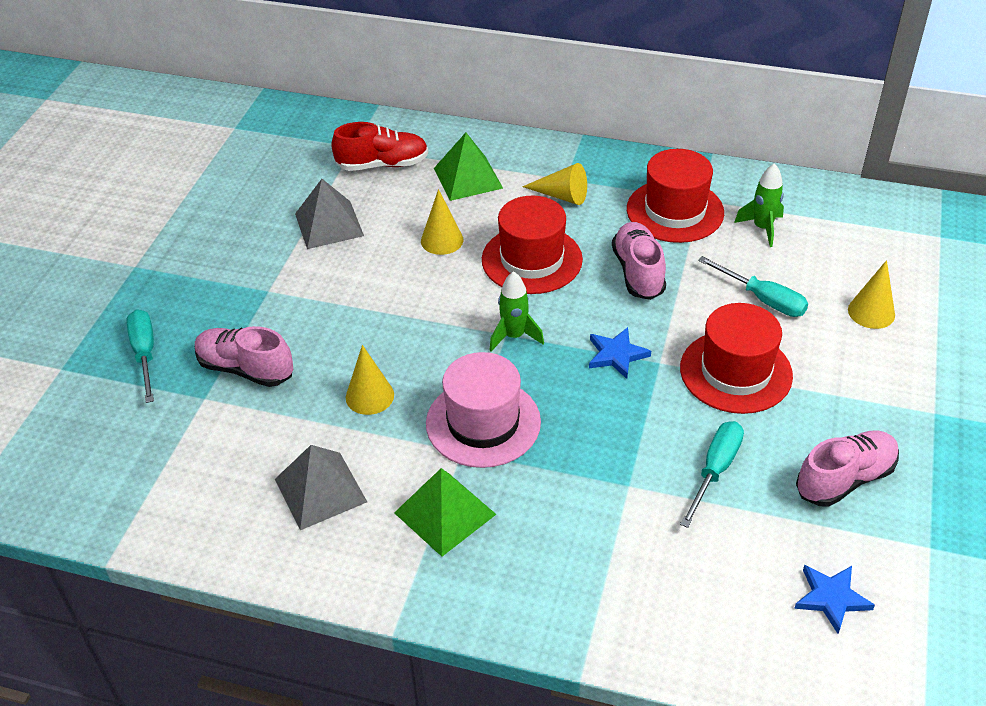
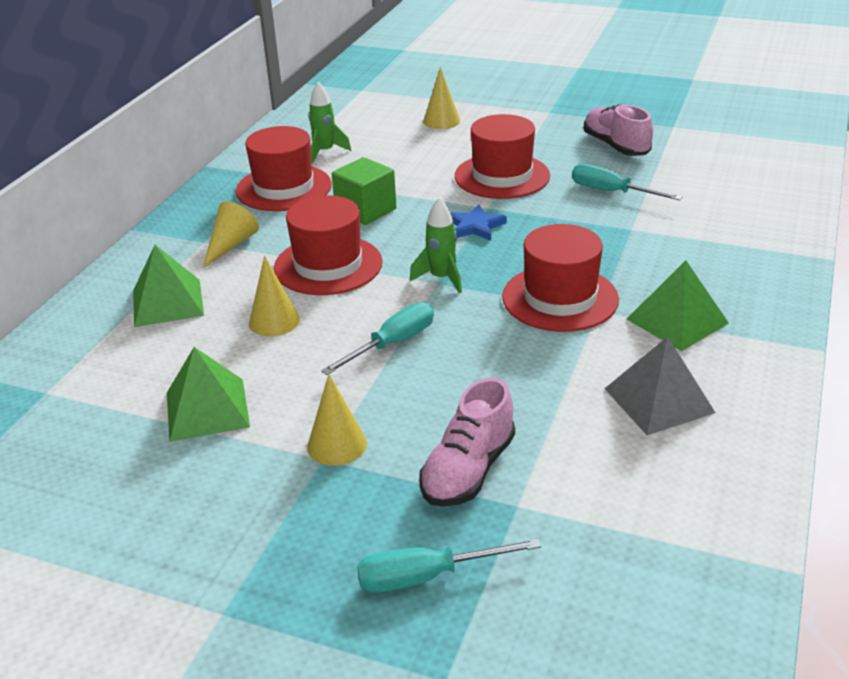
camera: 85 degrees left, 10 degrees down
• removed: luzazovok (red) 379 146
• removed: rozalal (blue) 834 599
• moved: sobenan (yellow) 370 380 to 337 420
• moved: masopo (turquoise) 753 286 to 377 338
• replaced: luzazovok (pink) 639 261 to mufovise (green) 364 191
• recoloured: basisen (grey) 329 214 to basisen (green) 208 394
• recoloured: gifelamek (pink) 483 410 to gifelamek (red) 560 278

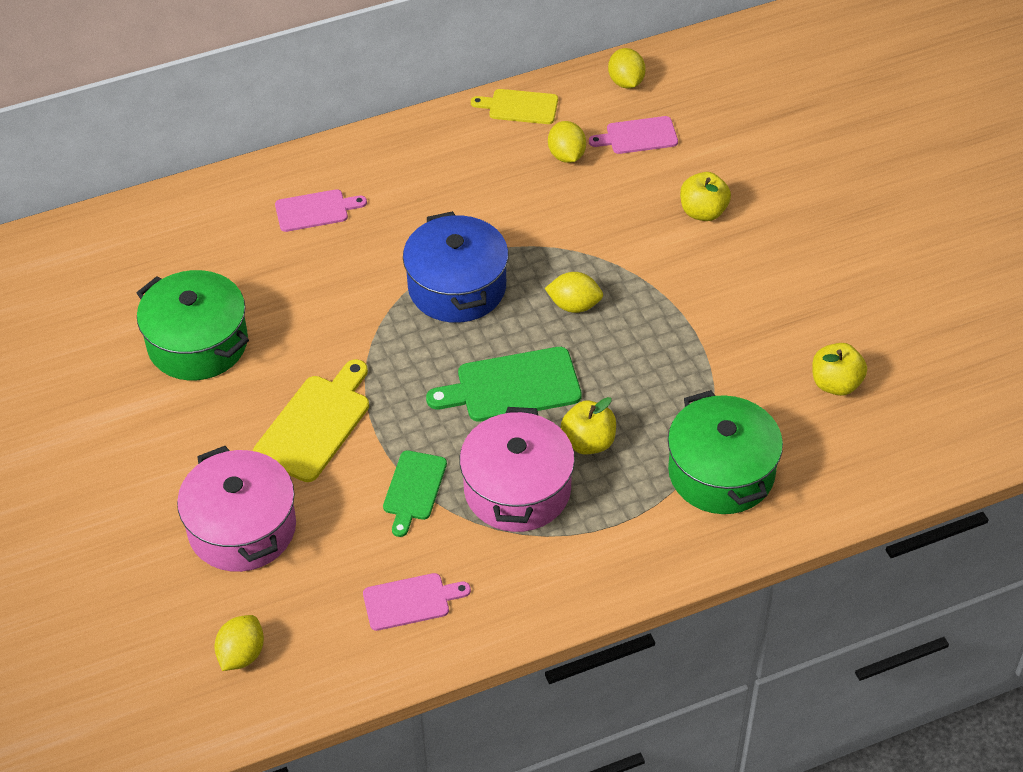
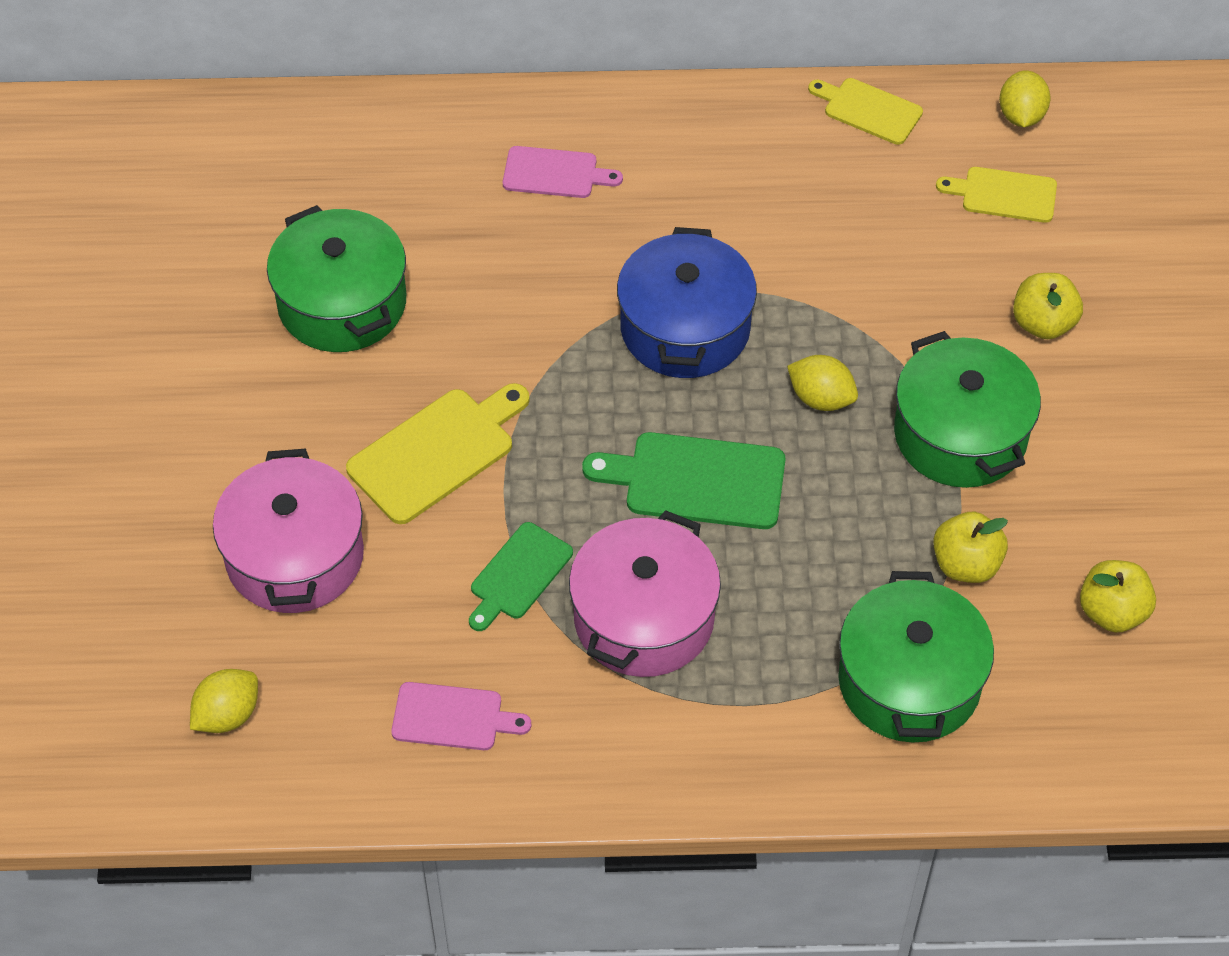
camera: 20 degrees right, 5 degrees up
• removed: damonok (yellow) 567 142
• added: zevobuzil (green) 967 409
• moved: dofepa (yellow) 588 426 to 970 547
• recoloured: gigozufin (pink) 633 135 to gigozufin (yellow) 996 195

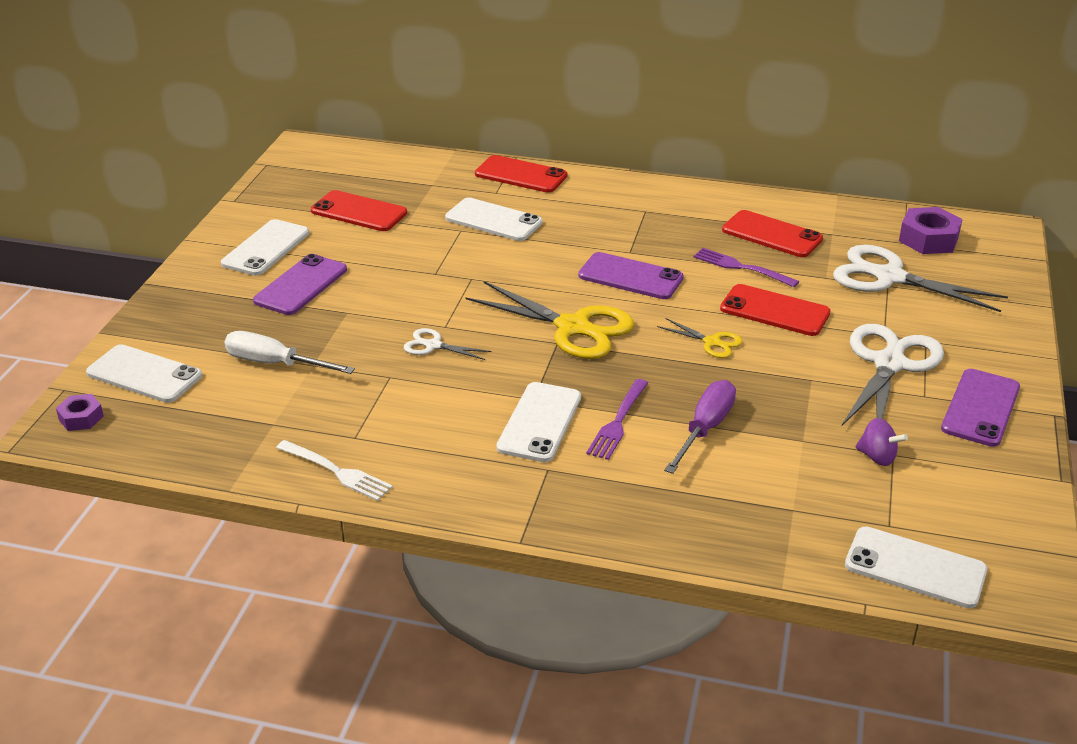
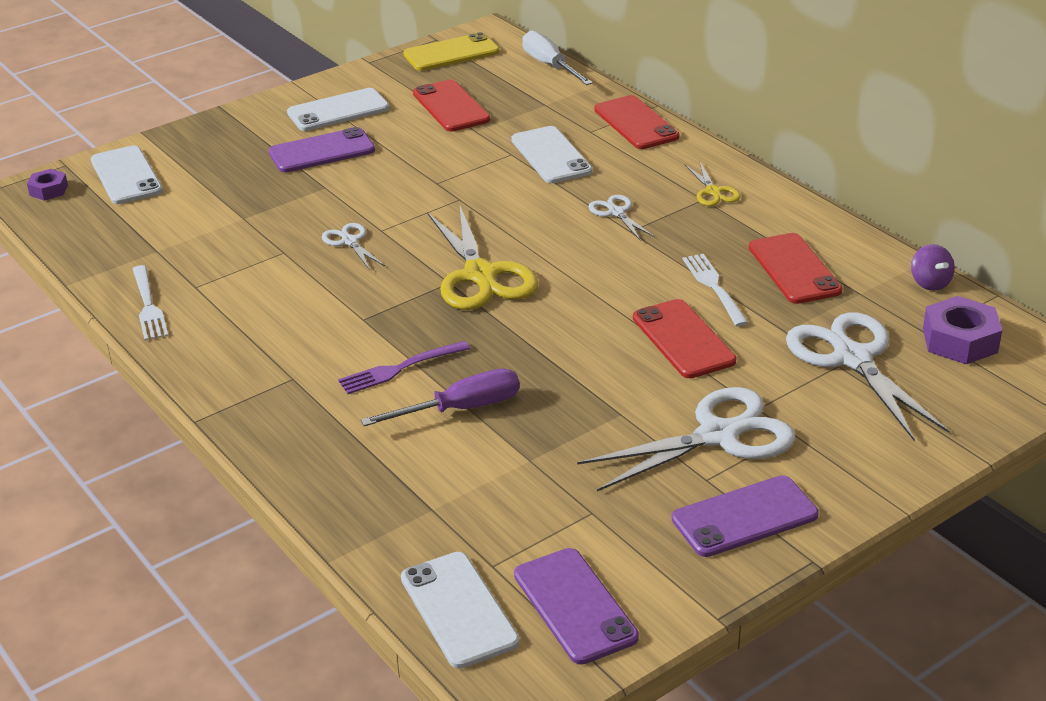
camera: 40 degrees right, 0 degrees up
• removed: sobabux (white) 538 422
• added: sobabux (yellow) 451 51
• added: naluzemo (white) 621 217
• moved: masopo (white) 289 352 to 557 57
• moved: sobabux (purple) 631 275 to 576 606
• moved: naluzemo (yellow) 699 338 to 712 183
• moved: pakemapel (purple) 881 442 to 933 267
• recoloured: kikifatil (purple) 746 267 to kikifatil (white) 716 290

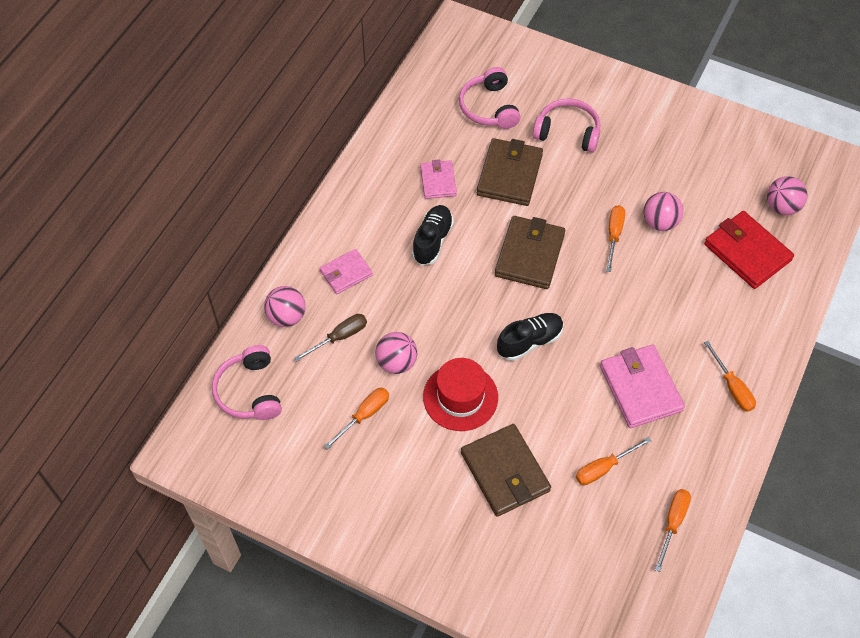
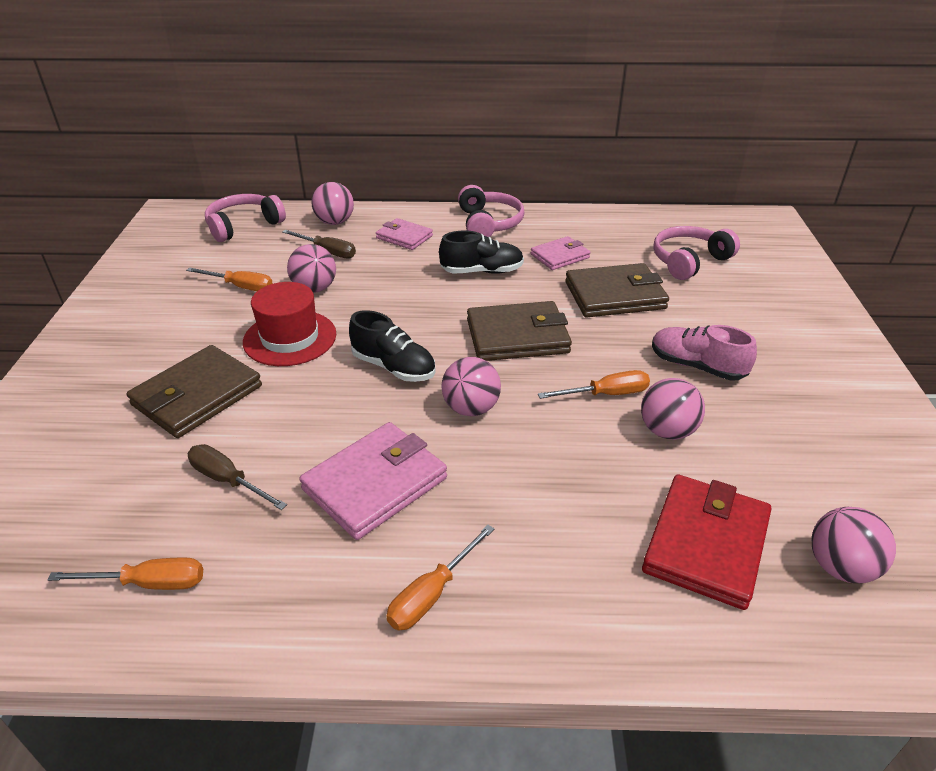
camera: 65 degrees right, 20 degrees down
• added: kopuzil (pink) 471 386
• added: luzazovok (pink) 704 353
• moved: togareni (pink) 566 125 to 491 211
• recoloured: masopo (orange) 613 461 to masopo (brown) 237 477

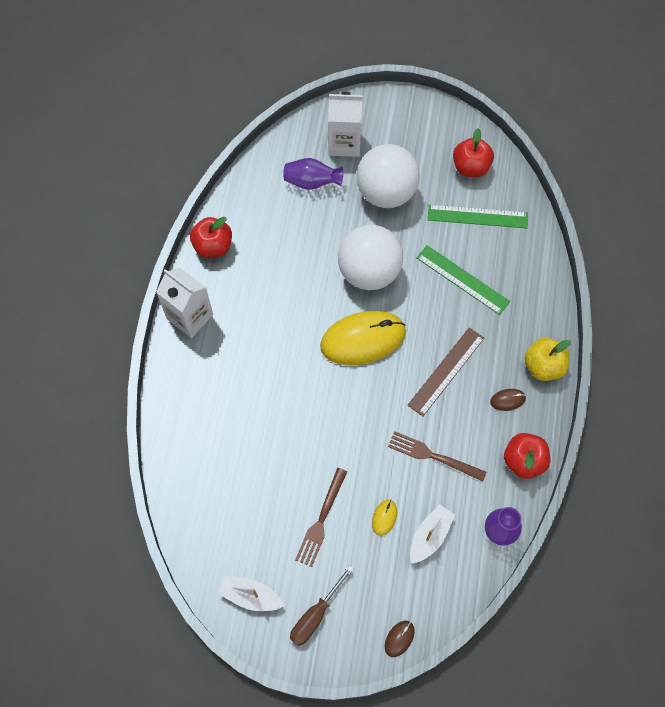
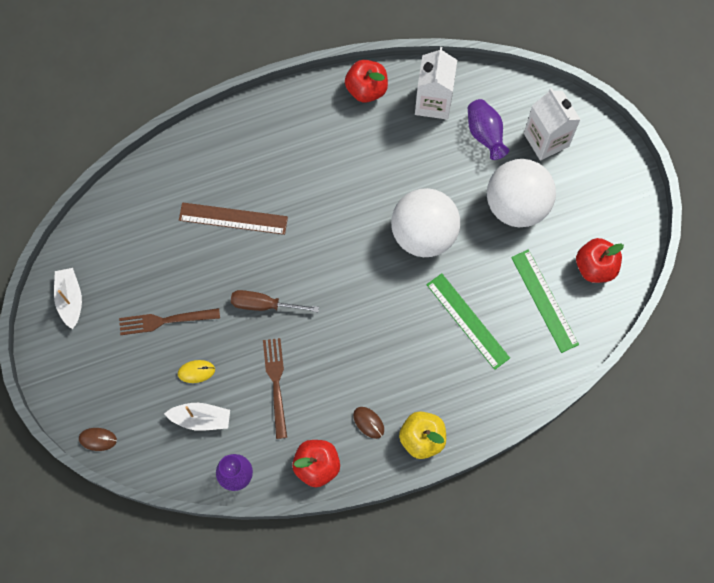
camera: 60 degrees right, 5 degrees up
• removed: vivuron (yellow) 363 338
• moved: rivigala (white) 184 303 to 436 83
• moved: masopo (brown) 322 605 to 275 301
• moved: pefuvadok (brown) 446 371 to 233 218
• turned: pefuvadok (green) 463 280 = 468 321 45 degrees counterclockwise

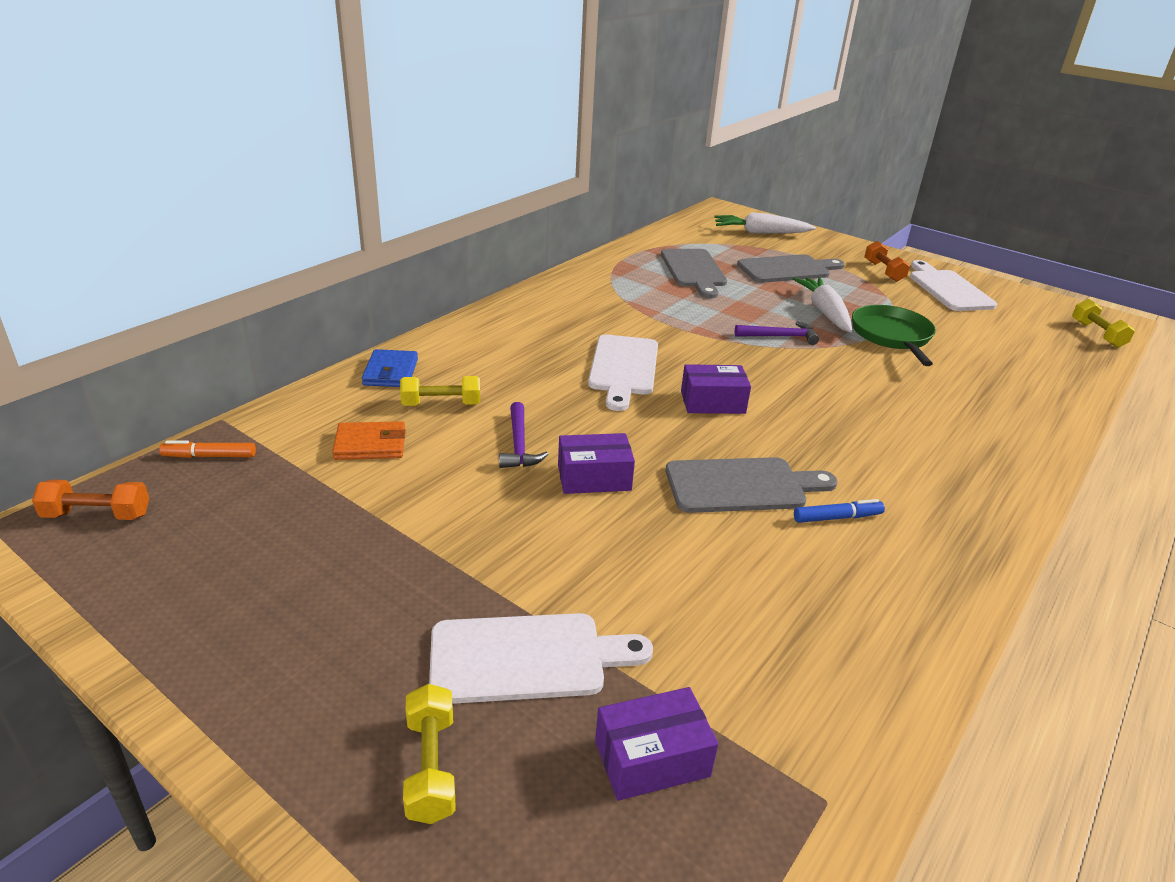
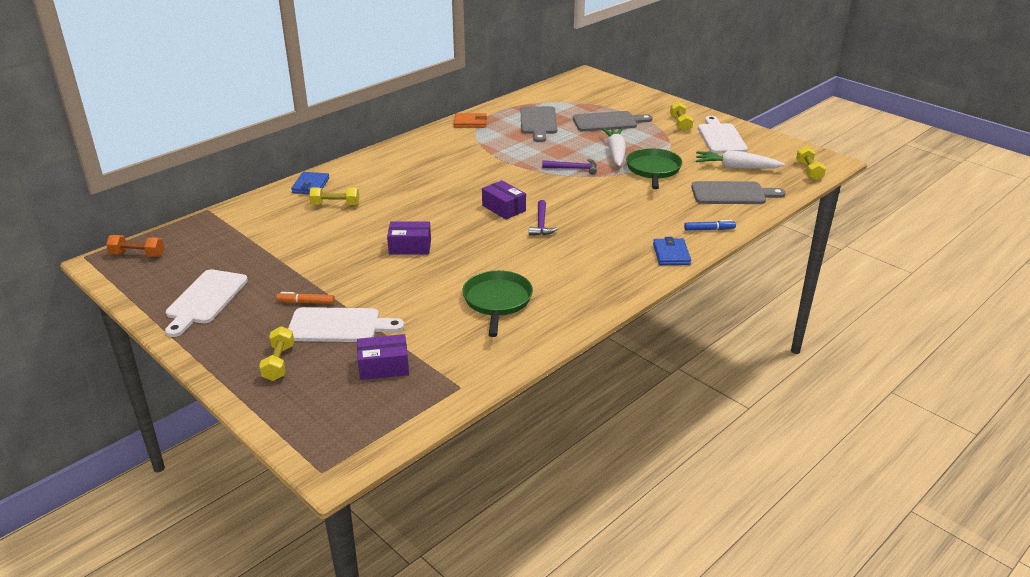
camera: 10 degrees right, 0 degrees up
• added: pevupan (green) 497 303
• added: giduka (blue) 672 251
• moved: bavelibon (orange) 207 449 to 305 298
• moved: giduka (orange) 369 440 to 470 120
• moved: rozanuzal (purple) 523 435 to 543 218
• moved: gigozufin (white) 623 373 to 206 303
• moved: gigozufin (grey) 752 485 to 738 192
• moved: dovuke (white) 765 223 to 740 159
• moved: bavelibon (blue) 839 511 to 710 225
• recoloured: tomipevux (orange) 887 261 to tomipevux (yellow) 681 117
• turned: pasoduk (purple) 716 389 = 504 199 45 degrees clockwise

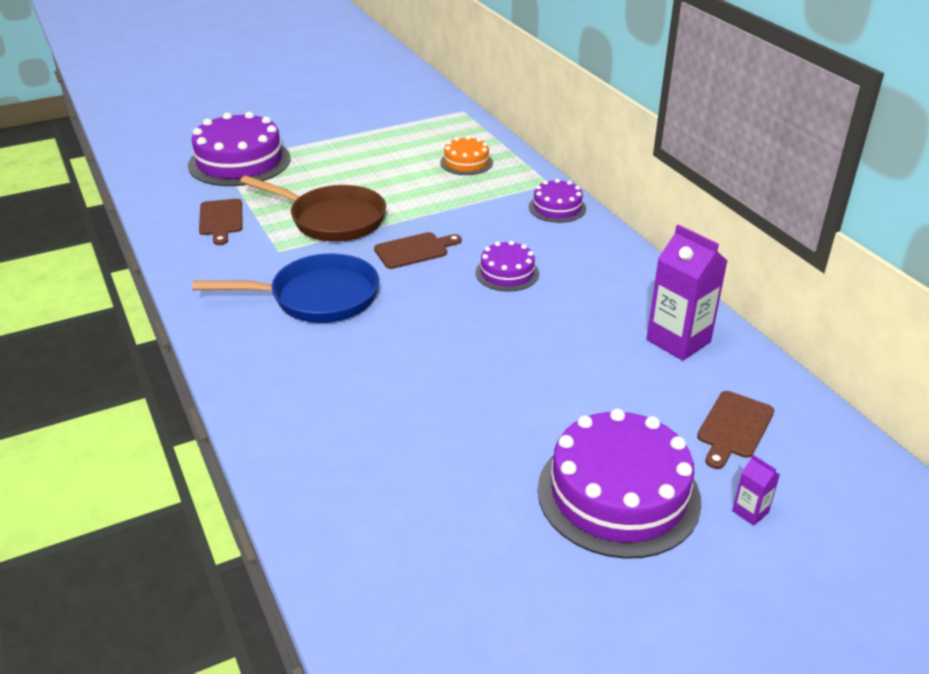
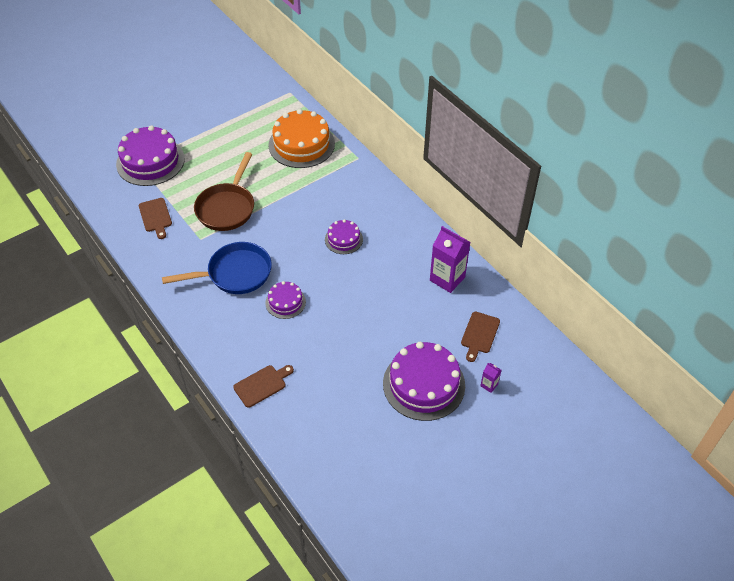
camera: 10 degrees left, 15 degrees up
• moved: gigozufin (brown) 418 250 to 263 386
• moved: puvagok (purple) 557 201 to 285 300
• turned: pevupan (brown) 313 209 = 224 191 90 degrees clockwise
• resized: puvagok (orange) 466 155 = 301 138 x1.90

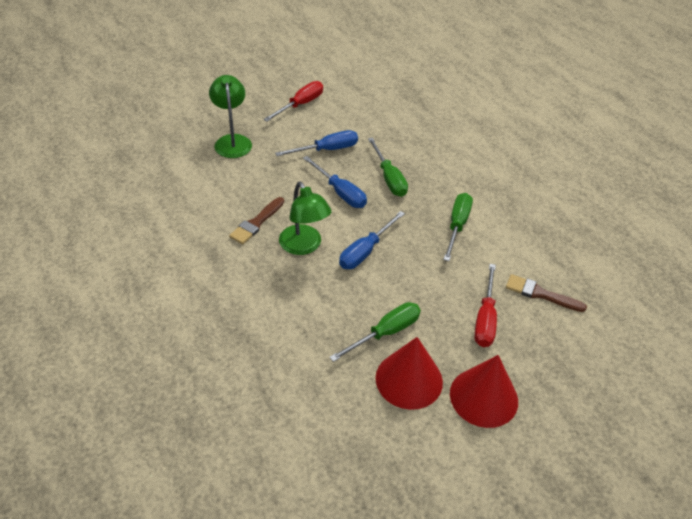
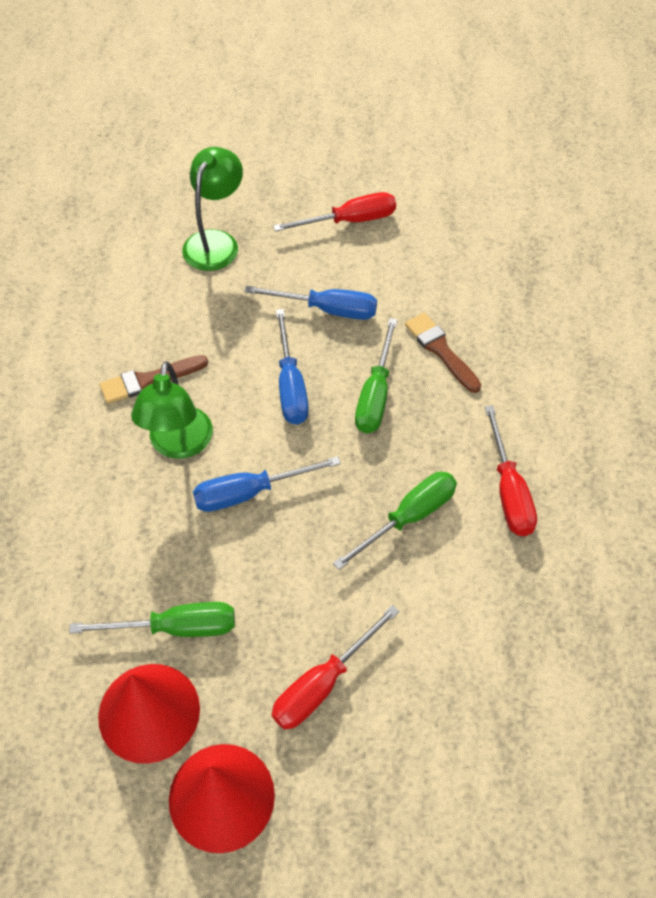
camera: 35 degrees right, 10 degrees up
• added: masopo (red) 511 470
• moved: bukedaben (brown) 546 293 to 443 353

